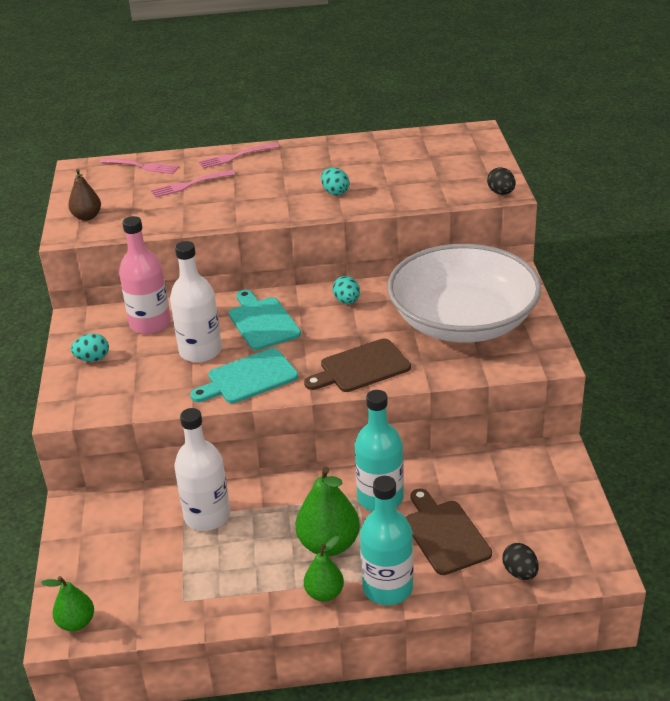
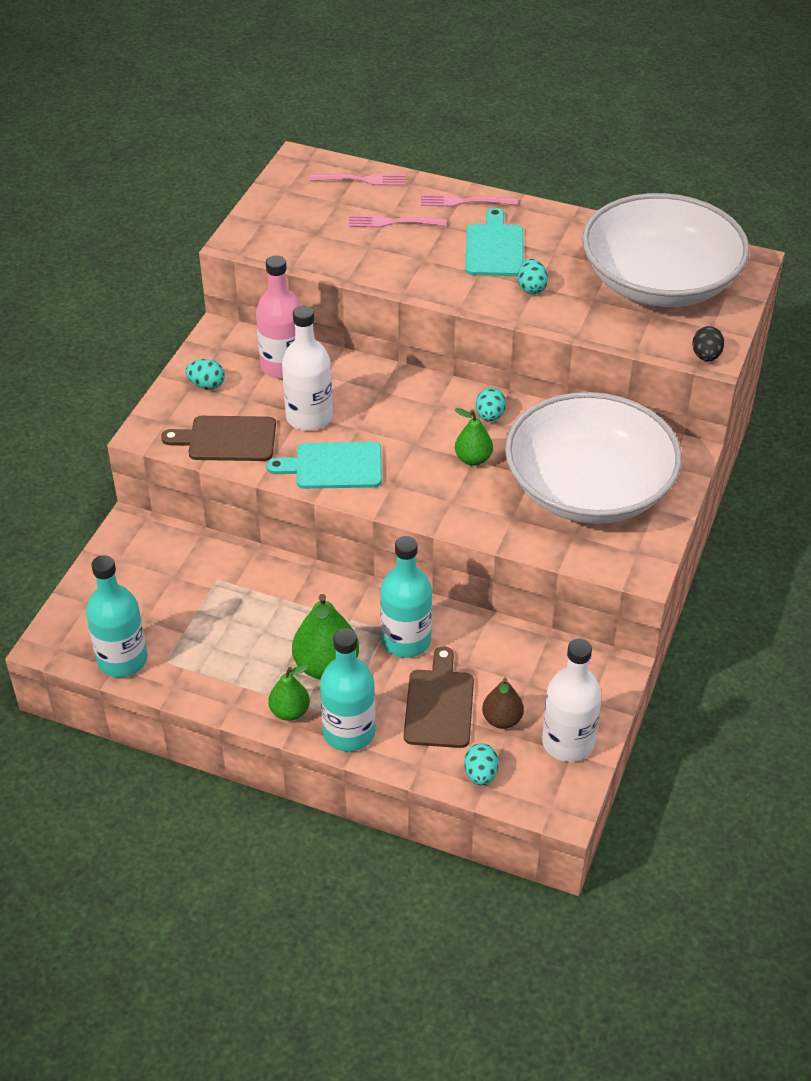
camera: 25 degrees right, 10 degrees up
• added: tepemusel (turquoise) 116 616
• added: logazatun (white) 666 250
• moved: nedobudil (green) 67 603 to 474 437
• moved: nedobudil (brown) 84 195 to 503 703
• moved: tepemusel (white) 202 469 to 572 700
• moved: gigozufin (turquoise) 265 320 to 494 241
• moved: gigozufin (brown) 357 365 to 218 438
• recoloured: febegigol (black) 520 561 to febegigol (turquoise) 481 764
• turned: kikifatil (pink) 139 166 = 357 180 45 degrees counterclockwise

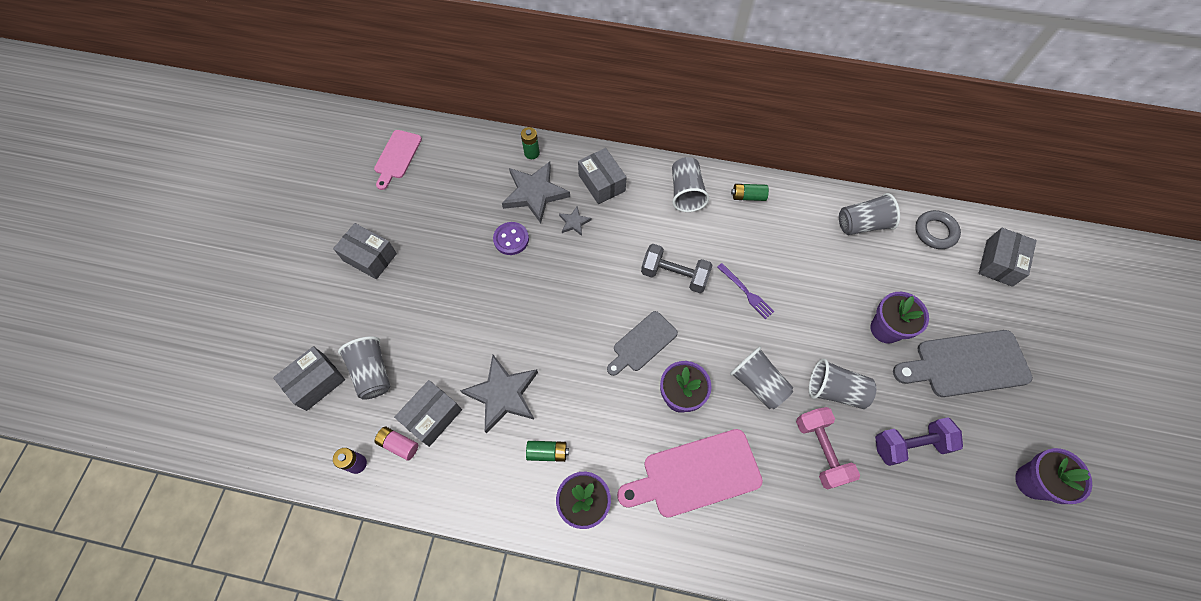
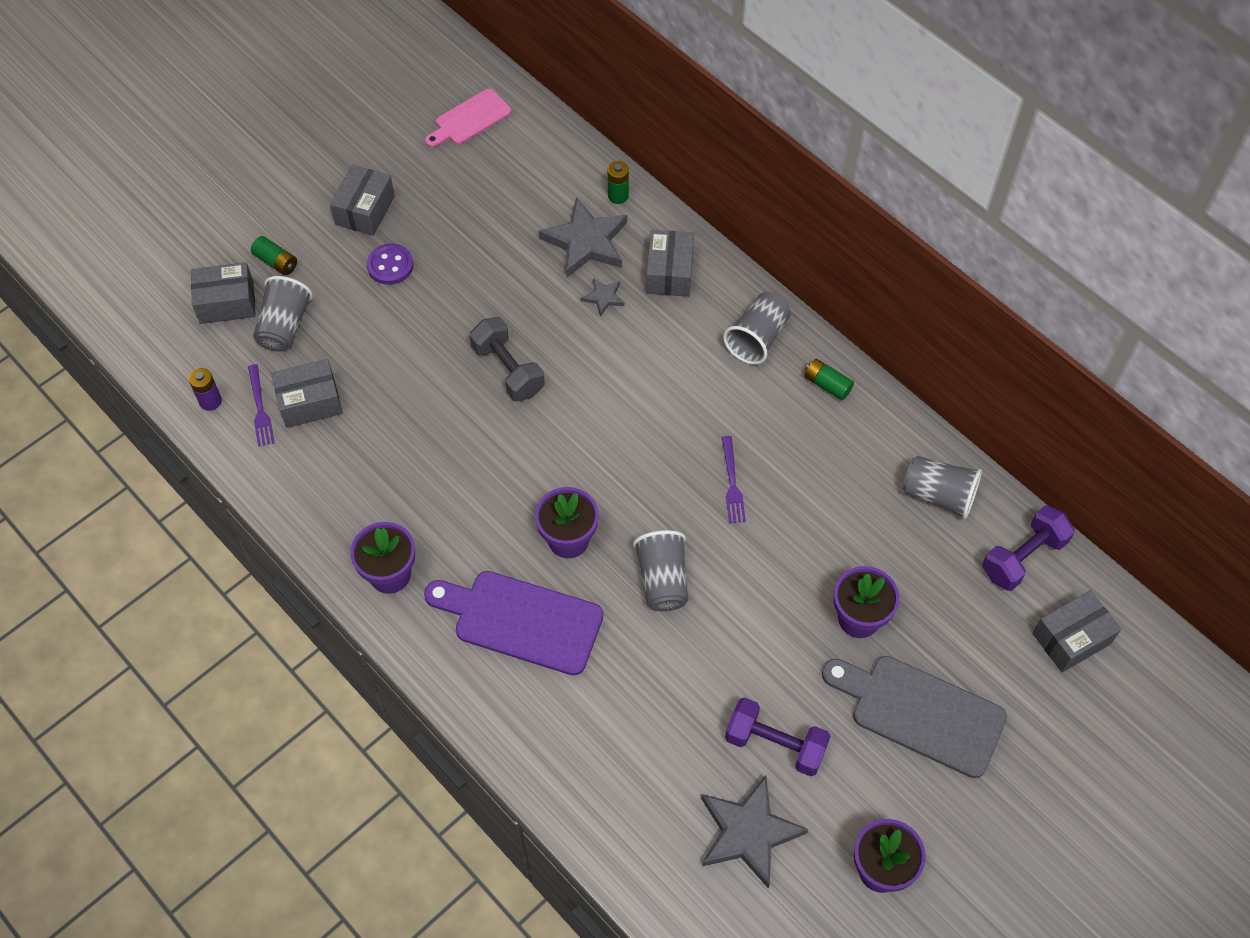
camera: 35 degrees right, 5 degrees down
• removed: gigozufin (grey) 642 343
• removed: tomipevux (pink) 828 448
• removed: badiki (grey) 842 384
• moved: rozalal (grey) 499 394 to 754 831
• moved: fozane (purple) 511 238 to 390 264
• moved: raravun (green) 547 451 to 274 255
• moved: tomipevux (grey) 677 268 to 507 359
• replaced: raravun (pink) 396 443 to kikifatil (purple) 261 405
• replaced: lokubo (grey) 938 229 to tomipevux (purple) 1028 548
• recoloured: gigozufin (pink) 690 473 to gigozufin (purple) 513 623
• turned: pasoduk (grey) 365 251 = 362 200 45 degrees clockwise

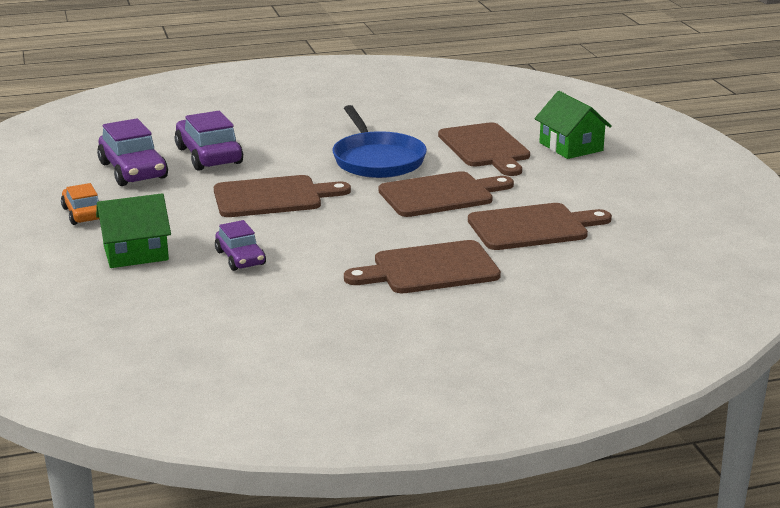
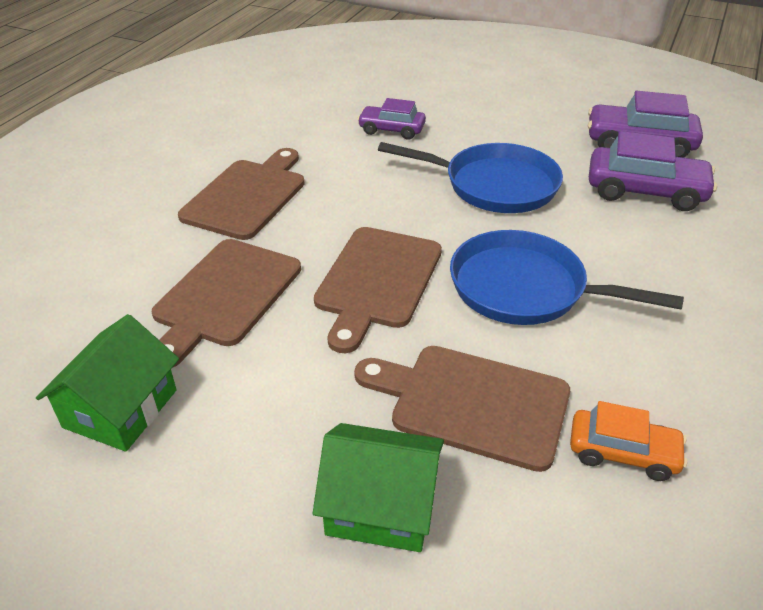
camera: 130 degrees right, 15 degrees up
• moved: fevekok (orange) 80 204 to 628 441
• moved: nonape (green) 133 230 to 107 383
• replaced: gigozufin (brown) 282 196 to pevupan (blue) 470 177

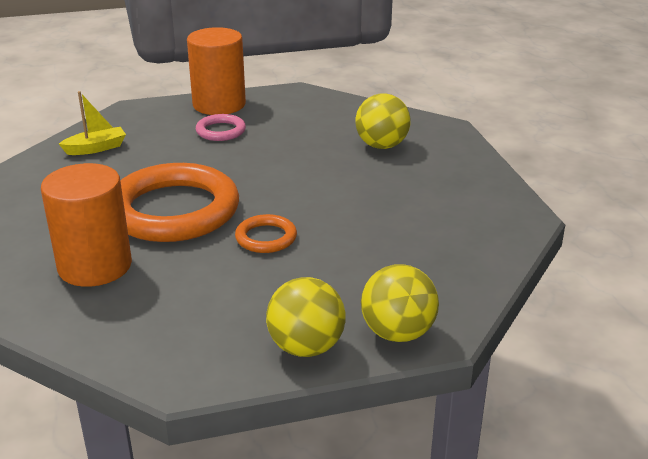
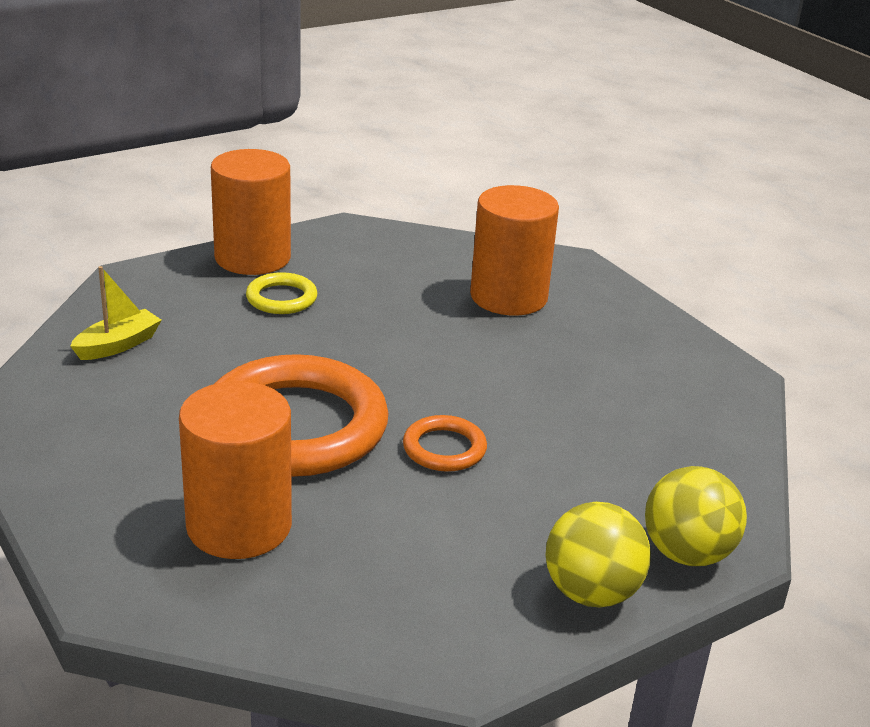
camera: 20 degrees left, 0 degrees up
• replaced: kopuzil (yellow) 383 121 to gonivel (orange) 514 250
• recoloured: lokubo (pink) 221 127 to lokubo (yellow) 281 293

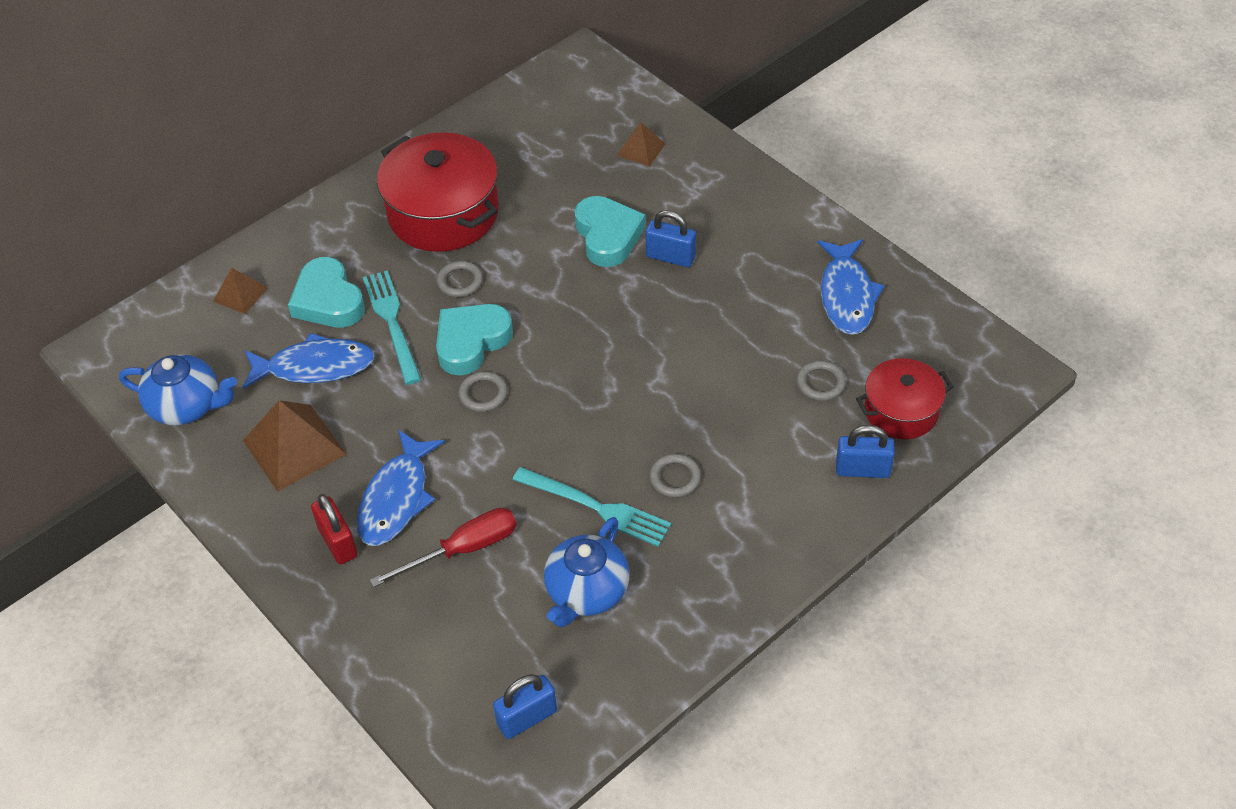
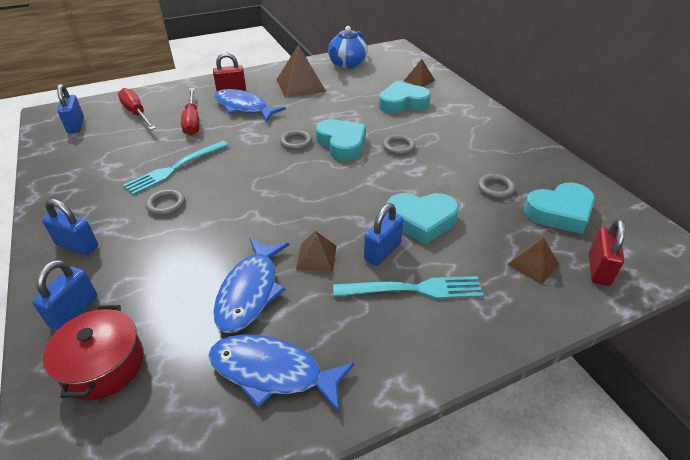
camera: 105 degrees right, 10 degrees down
• removed: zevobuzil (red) 438 192
• removed: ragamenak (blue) 587 572
• added: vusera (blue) 70 227
• added: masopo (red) 137 109
• added: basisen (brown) 316 251
• added: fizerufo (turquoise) 559 208
• added: vusera (red) 607 252
• moved: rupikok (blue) 308 361 to 251 285
• moved: kikifatil (turquoise) 392 327 to 408 287
• moved: lokubo (grey) 821 380 to 496 186

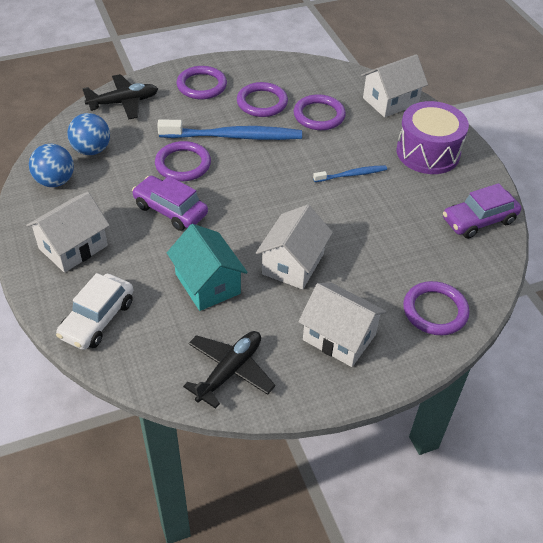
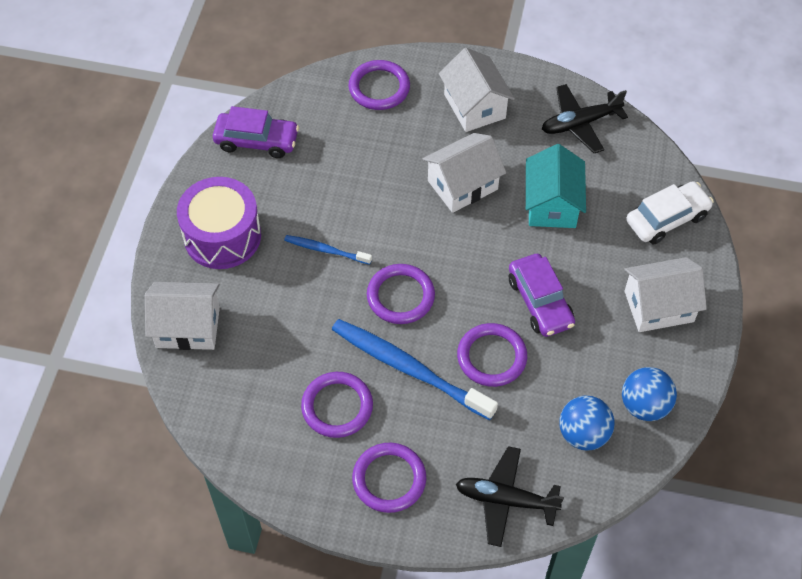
camera: 145 degrees left, 10 degrees up
• moved: lokubo (purple) 320 112 to 401 294

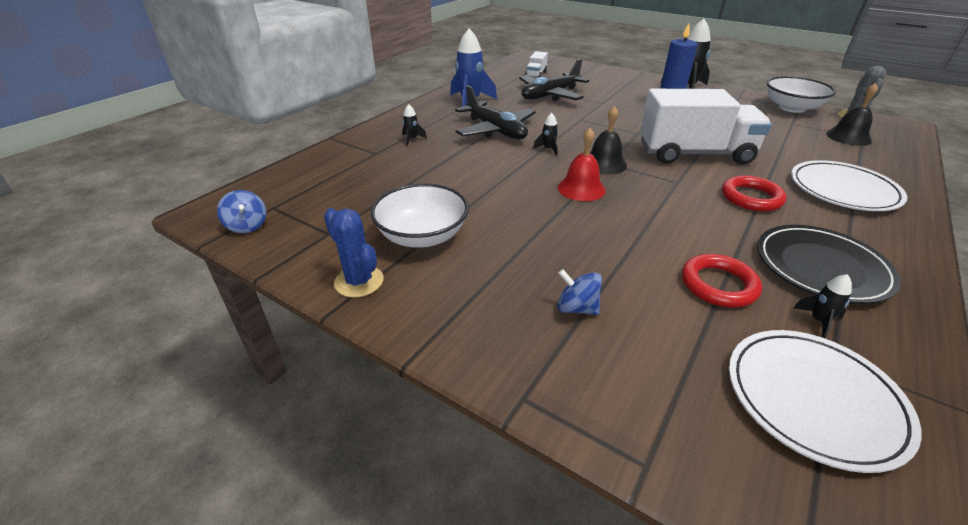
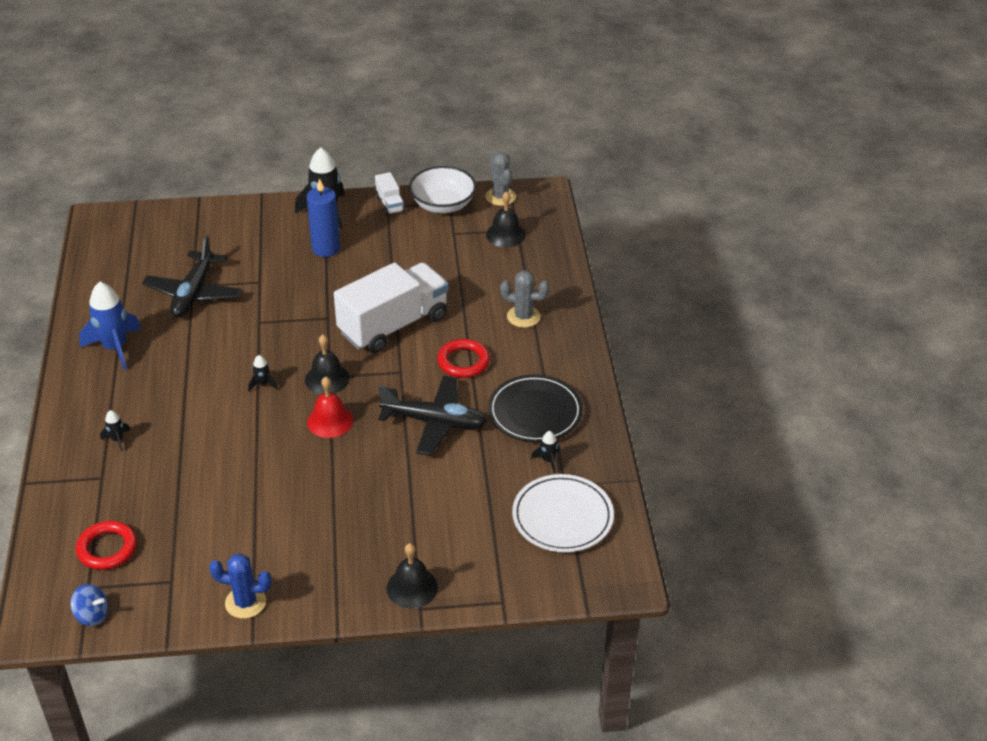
camera: 40 degrees left, 5 degrees up
• removed: logazatun (white) 420 215
• removed: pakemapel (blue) 579 292
• added: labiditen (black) 412 576
• moved: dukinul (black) 495 112 to 432 416
• moved: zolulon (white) 536 64 to 390 193
• moved: lokubo (red) 722 281 to 106 545
• replaced: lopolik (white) 849 185 to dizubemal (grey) 524 299

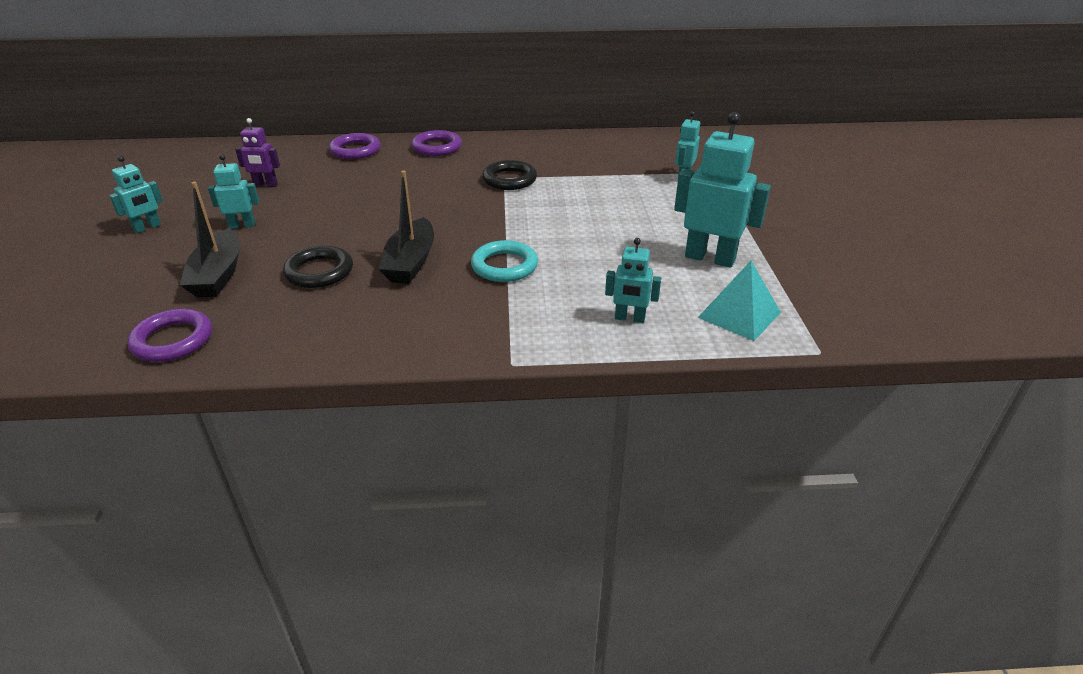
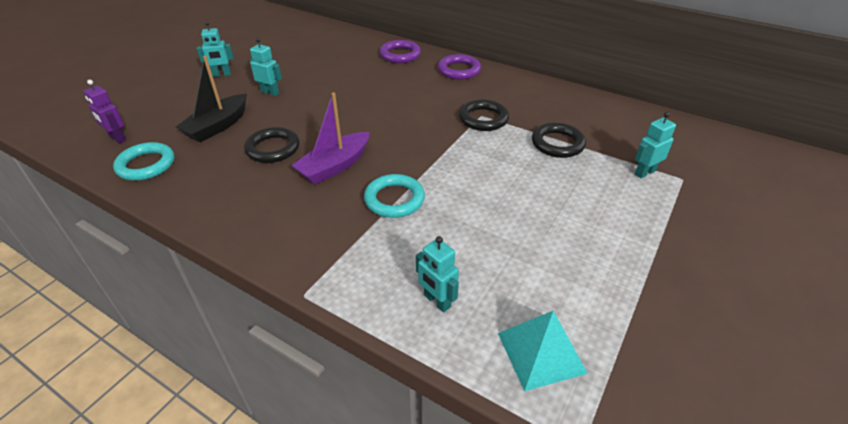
camera: 35 degrees right, 5 degrees up
• removed: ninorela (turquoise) 722 190
• added: lokubo (black) 559 140
• moved: ninorela (purple) 257 152 to 104 112
• recoloured: lokubo (purple) 169 335 to lokubo (turquoise) 143 161
• recoloured: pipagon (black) 406 227 to pipagon (purple) 330 138

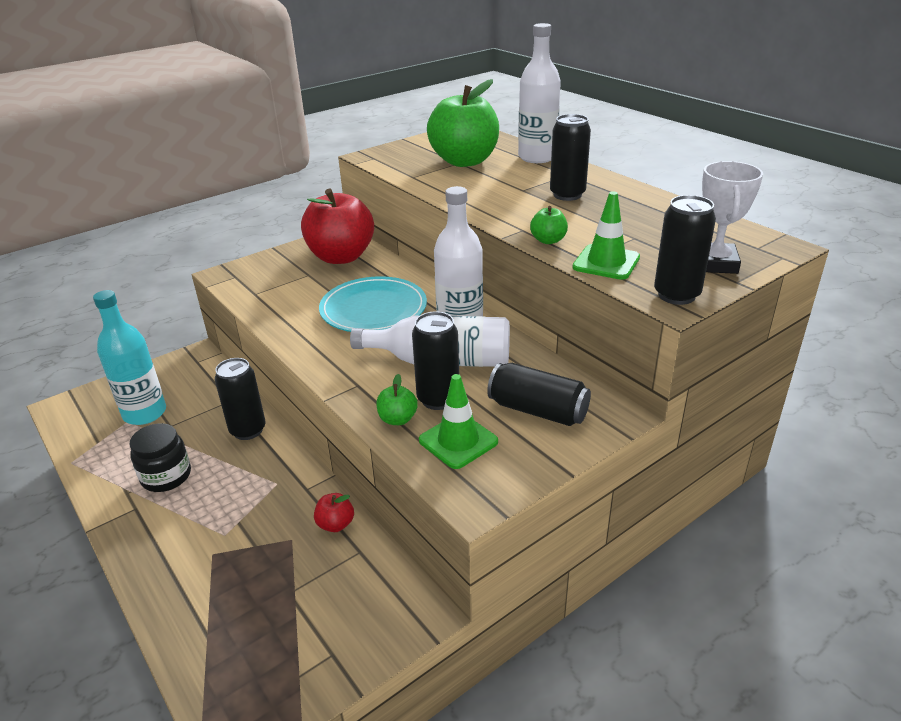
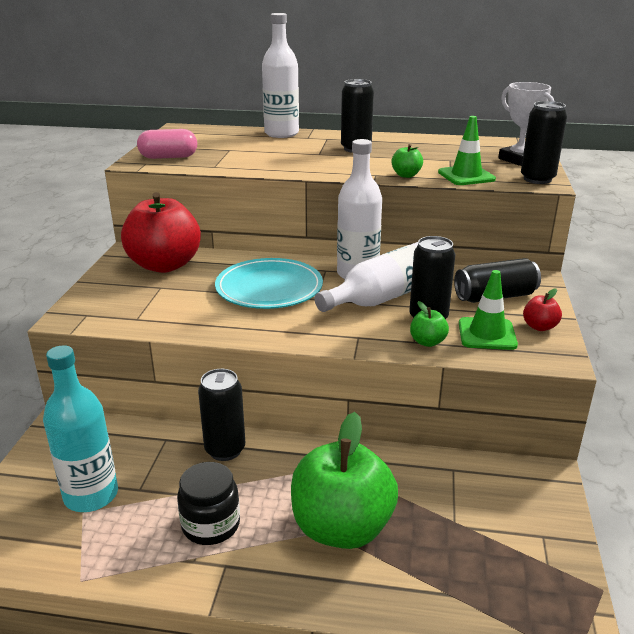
camera: 45 degrees left, 5 degrees down
• added: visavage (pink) 167 144
• moved: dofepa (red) 334 512 to 542 309
• moved: dofepa (green) 463 123 to 344 480

